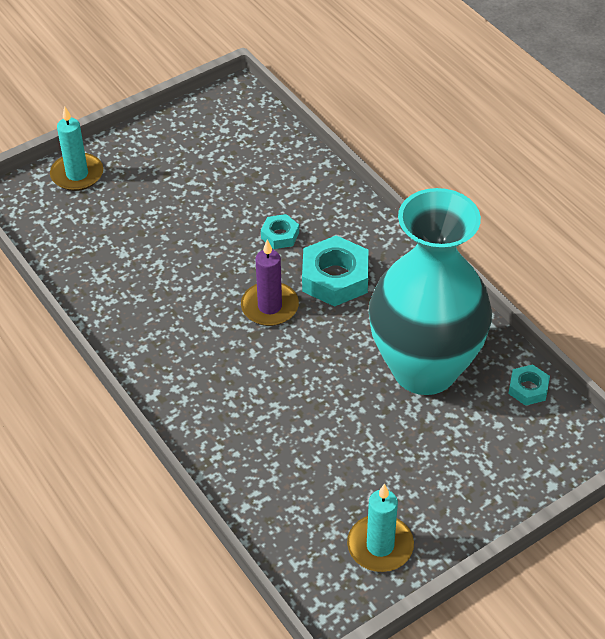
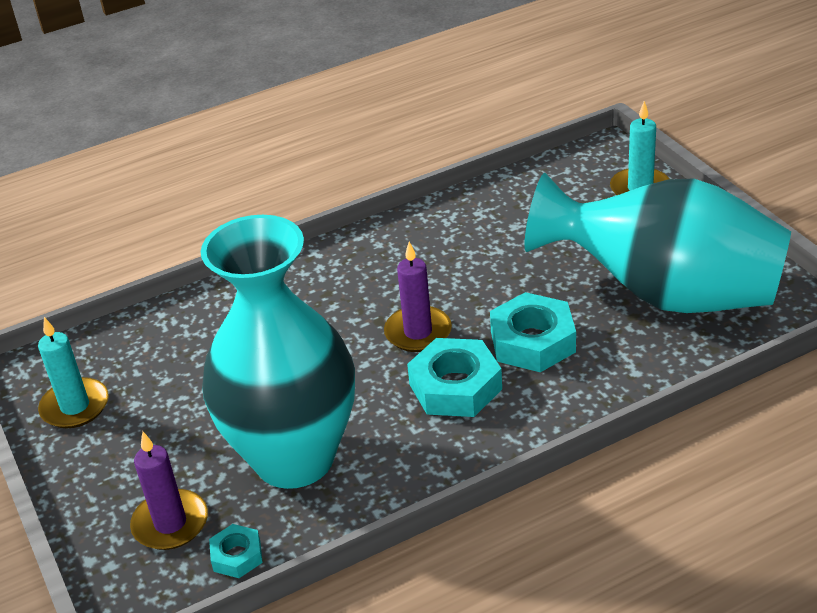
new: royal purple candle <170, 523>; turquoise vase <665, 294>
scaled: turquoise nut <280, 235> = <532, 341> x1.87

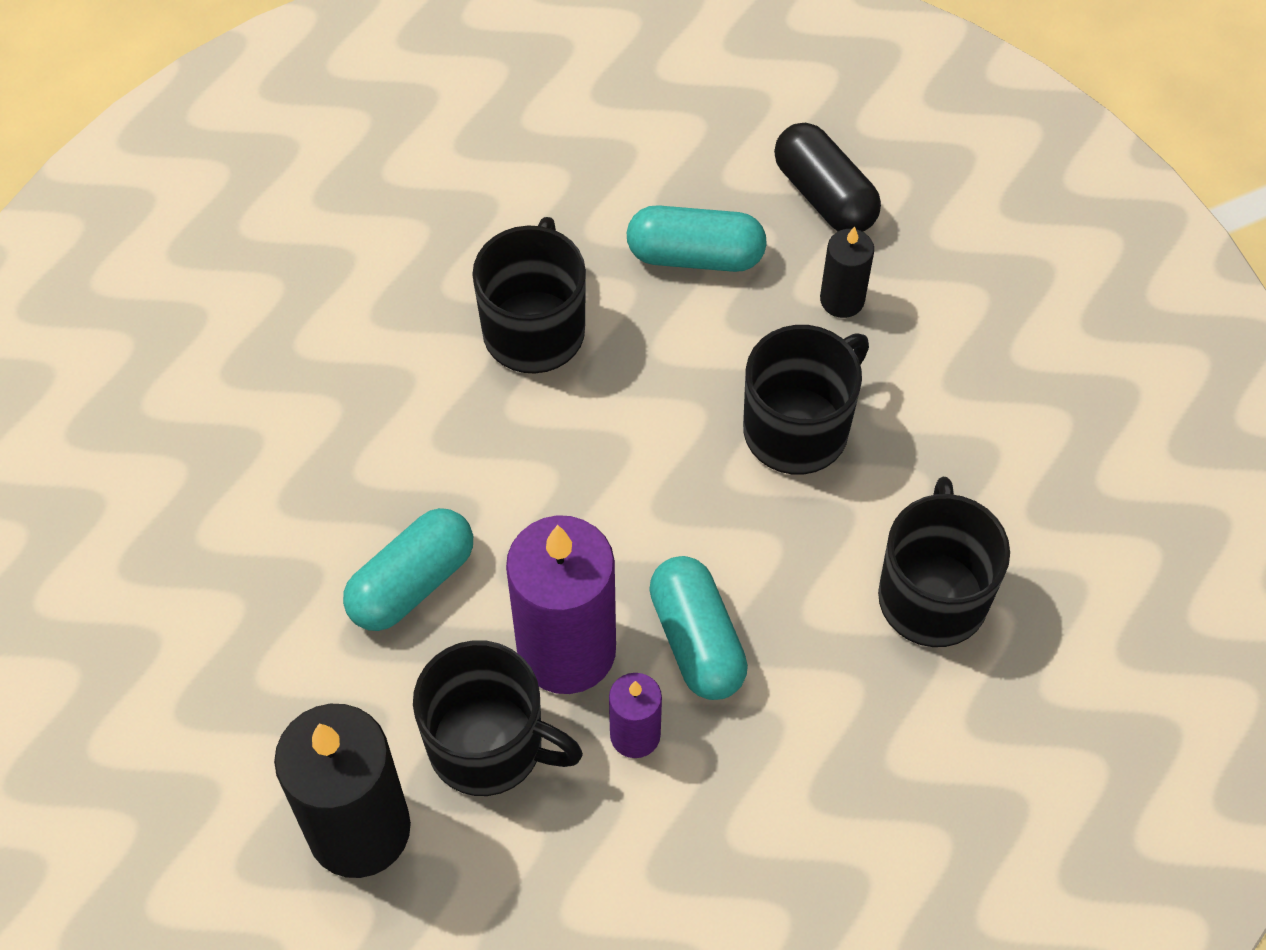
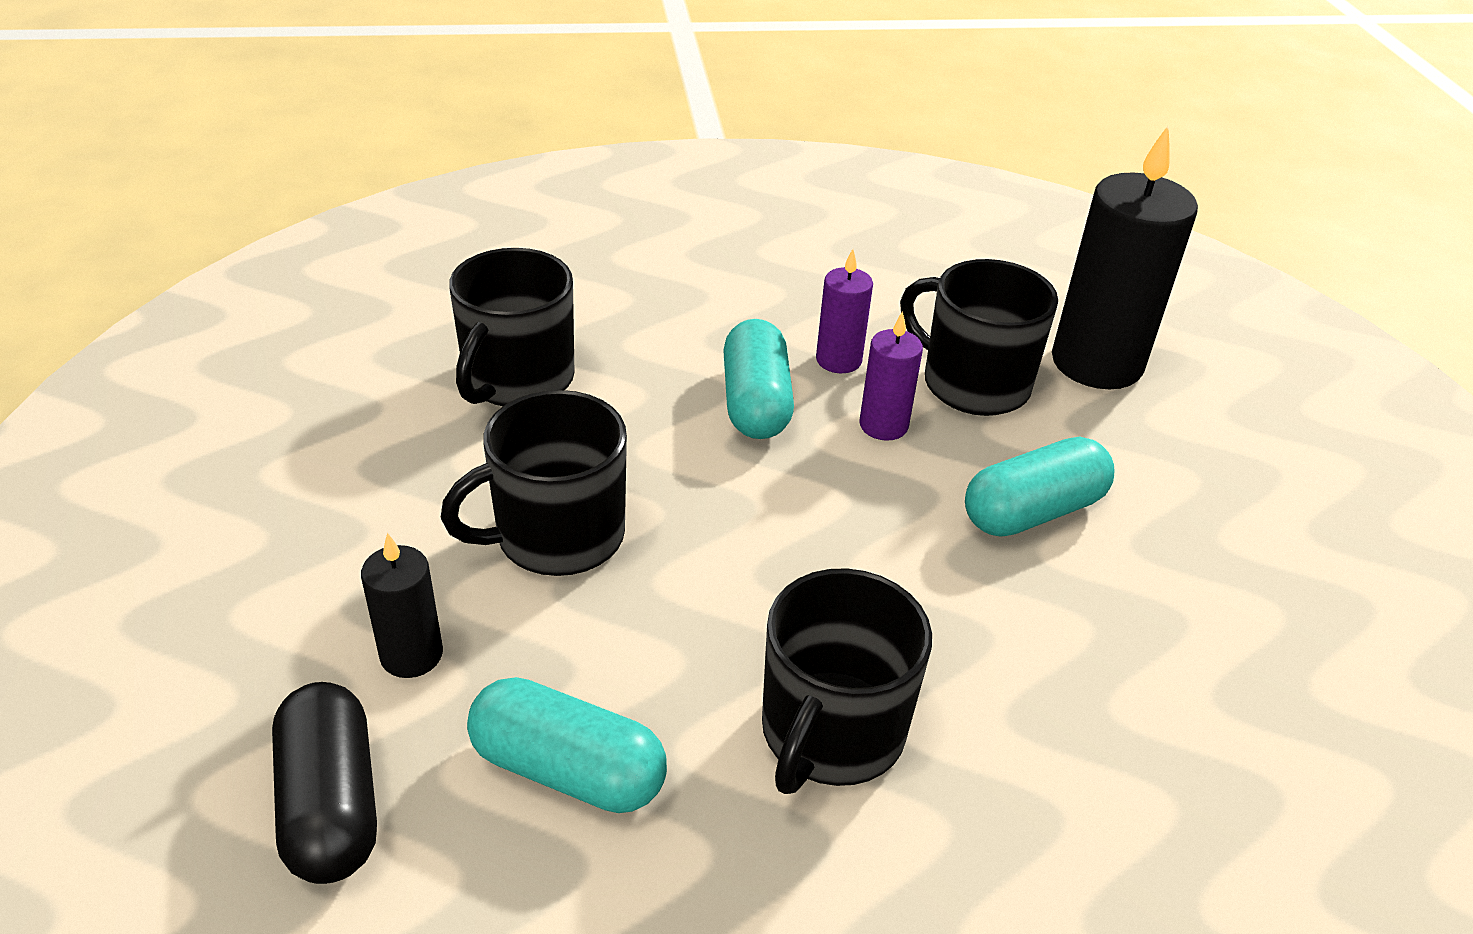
scaled: royal purple candle <566, 650> = <883, 425> x0.50

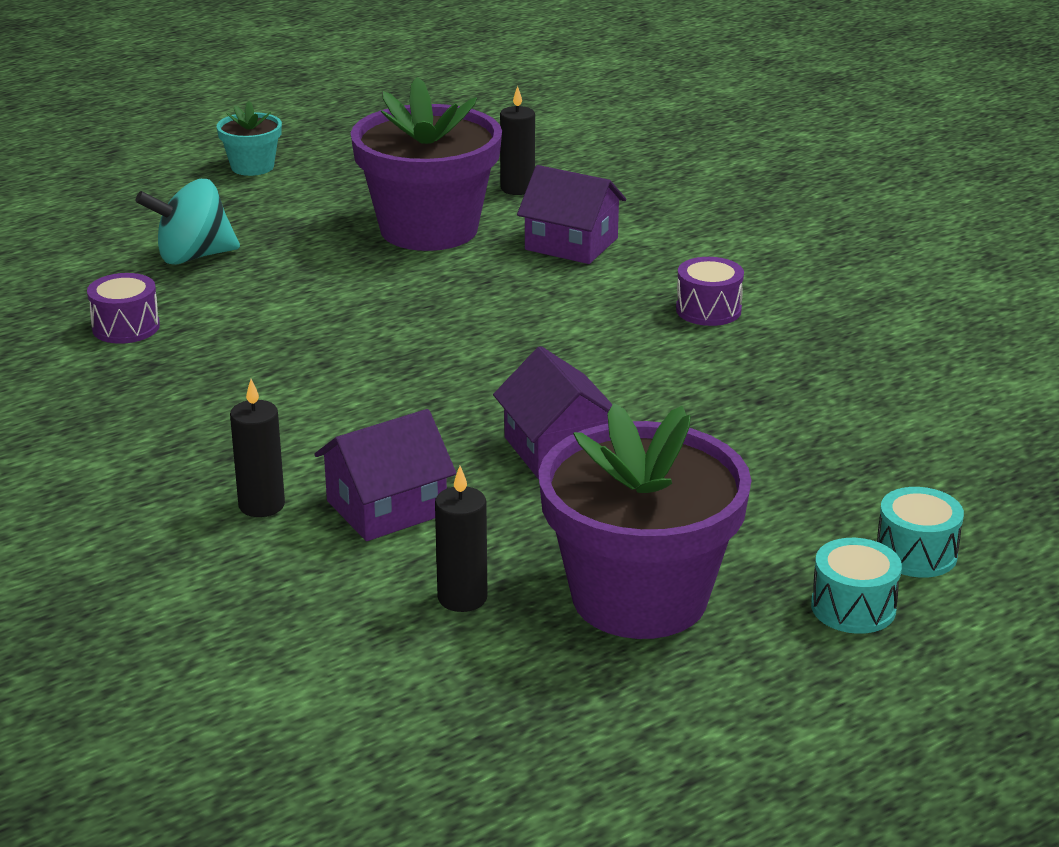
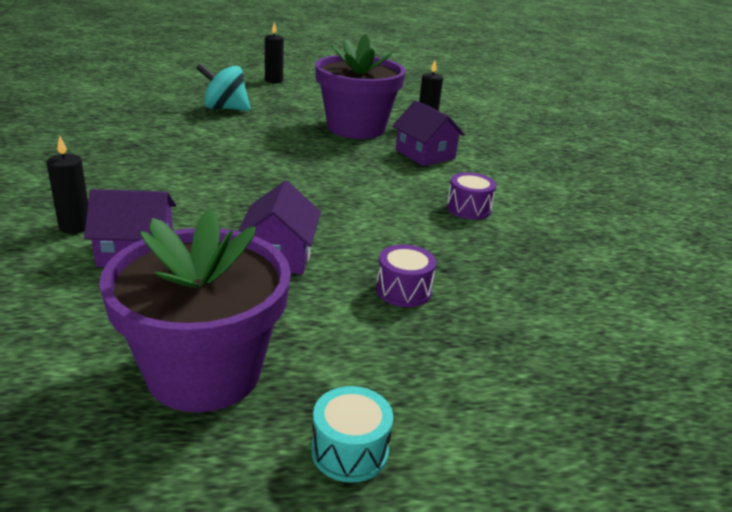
gone: turquoise potted plant <252, 167>; turquoise snare drum <916, 553>
shifted: royal purple snare drum <126, 327> to <403, 290>; ebony candle <462, 598> to <274, 80>

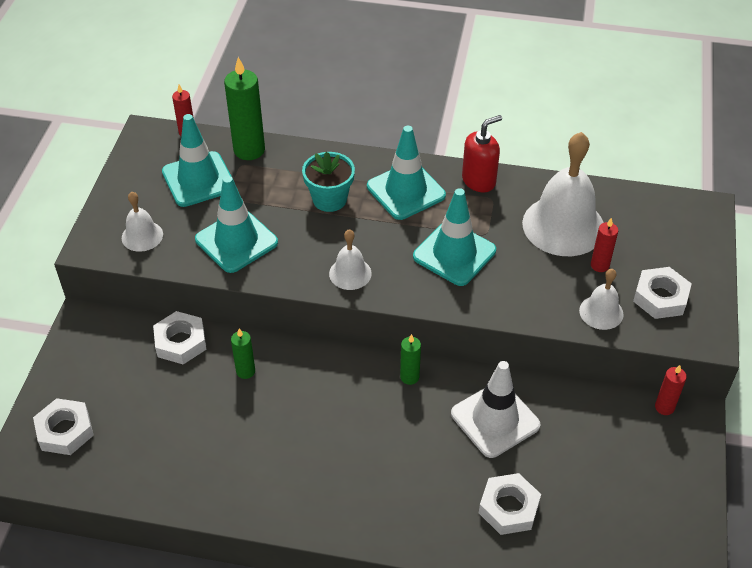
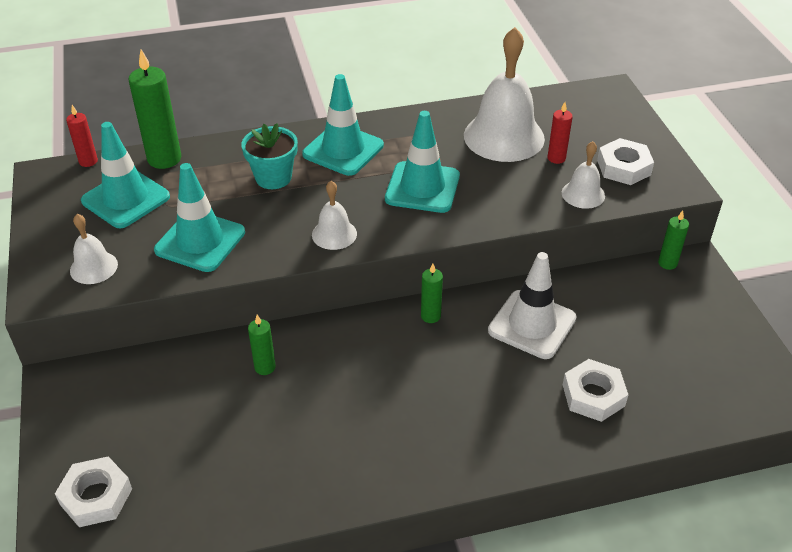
gone: pure white nut <180, 342>; red soap pump <479, 180>
repainted: red candle <664, 407> to green candle <667, 263>

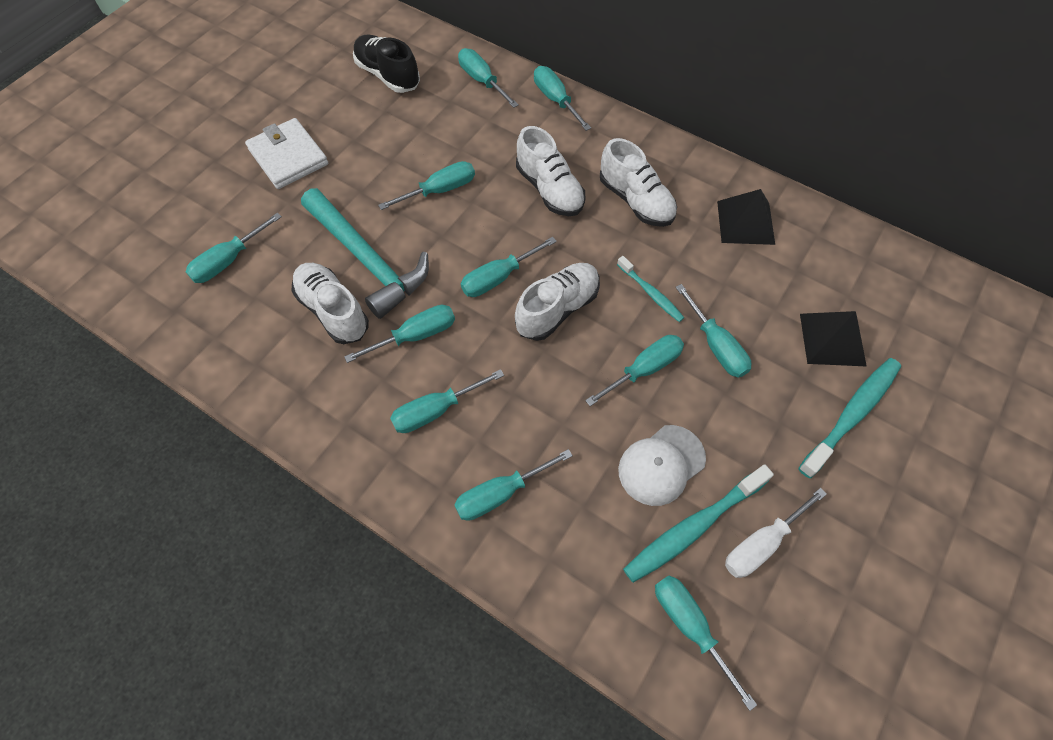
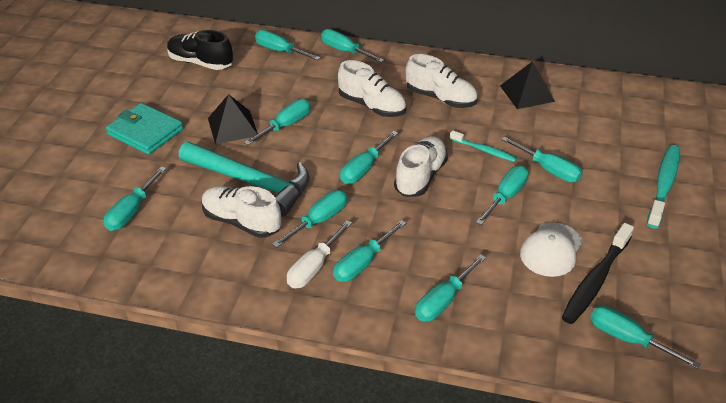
shifted: pure white flat screwdriver <761, 543> to <314, 267>; ebony pyramid shape <832, 339> to <232, 126>
repainted: pure white card wallet <288, 157> to turquoise card wallet <145, 132>; turquoise tooth brush <694, 527> to ebony tooth brush <596, 280>

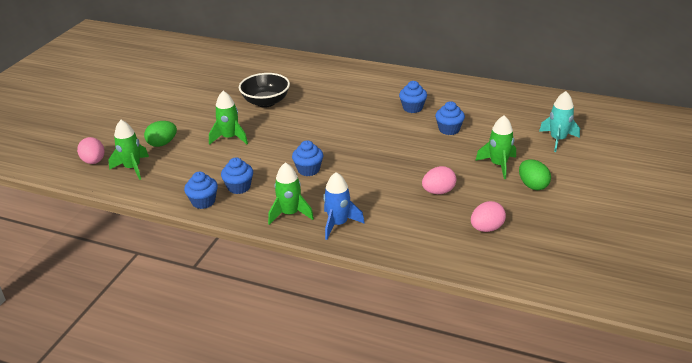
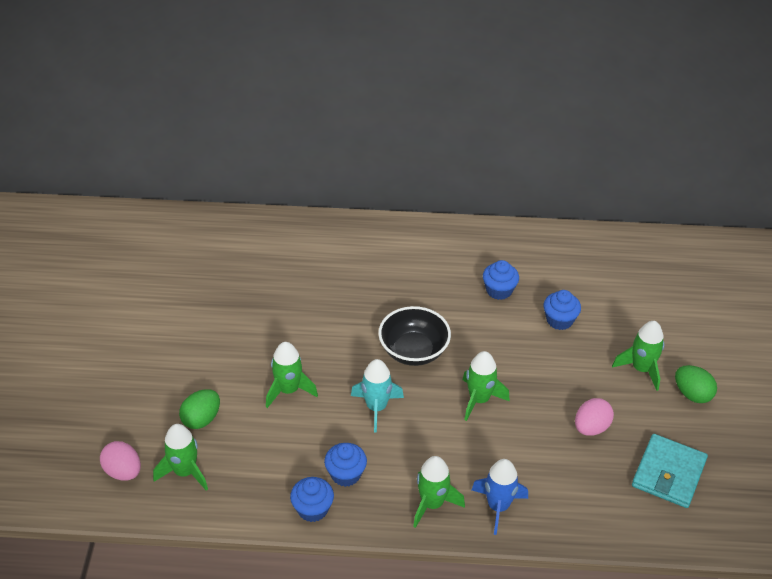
gone: royal blue fairy cake <308, 170>
new: green spaceship <479, 400>
shifted: ebony bowl <266, 102> to <413, 351>; turquoise spaceship <557, 140> to <376, 407>
swapped: rosy egg shape <486, 228> to turquoise card wallet <668, 473>

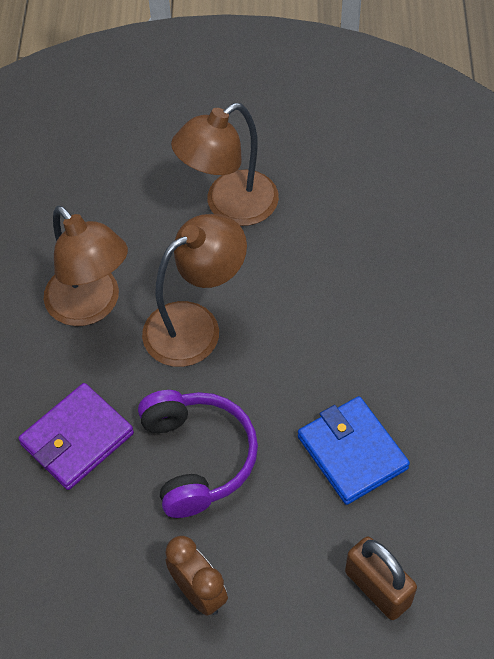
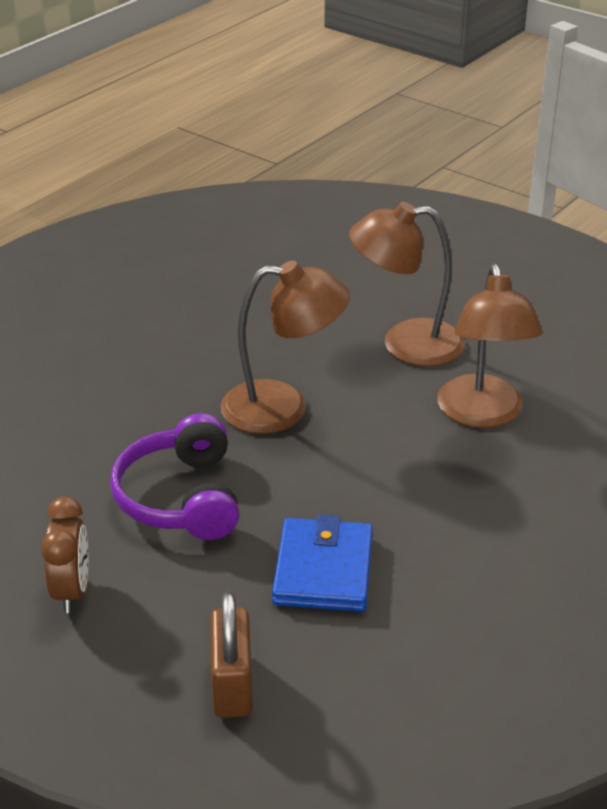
gone: royal purple card wallet <77, 439>
shifted: dark brown reading lamp <91, 306> to <482, 414>
rotated: royal purple headphones <198, 457> = <180, 497> 150 degrees clockwise

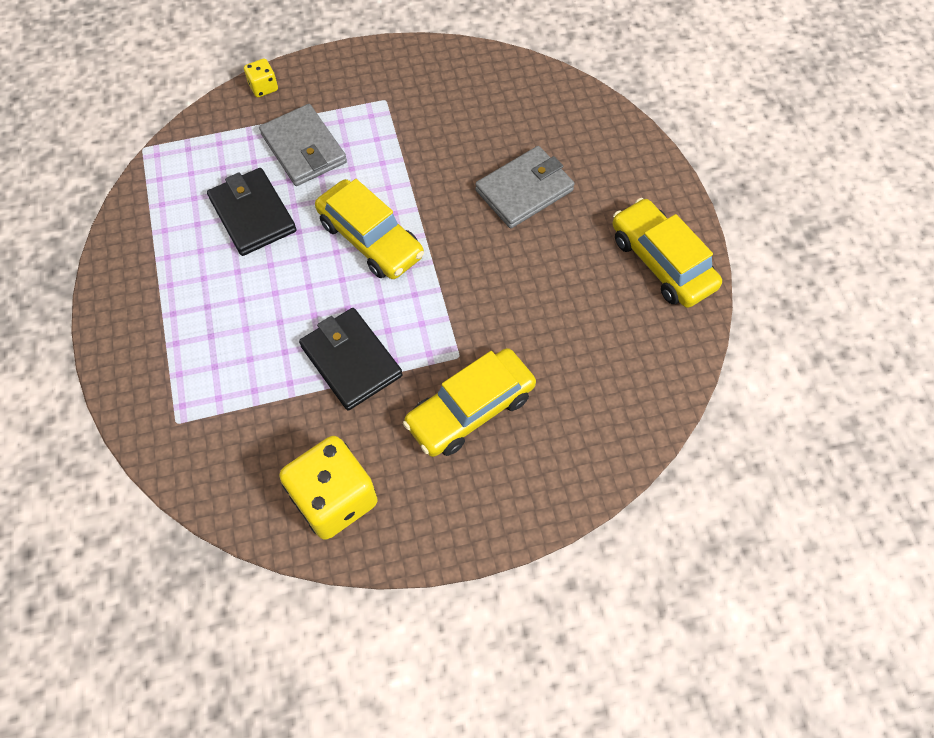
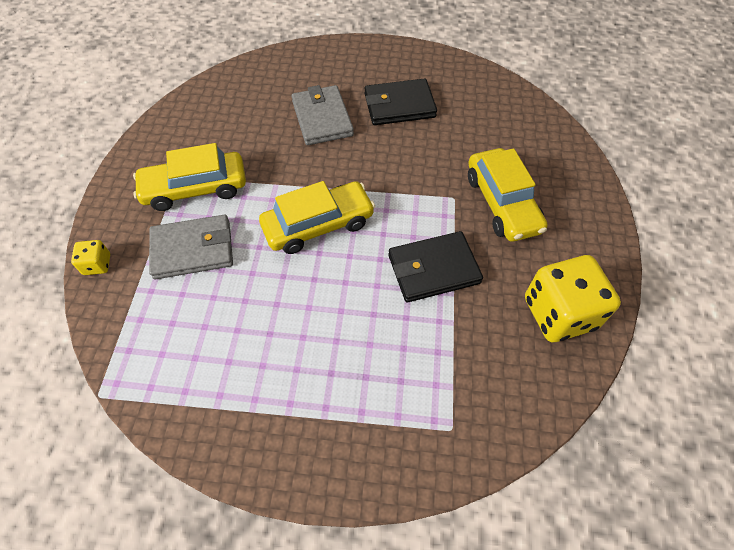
shifted: ebony card wallet <253, 215> to <399, 105>; yellow car <662, 262> to <195, 188>

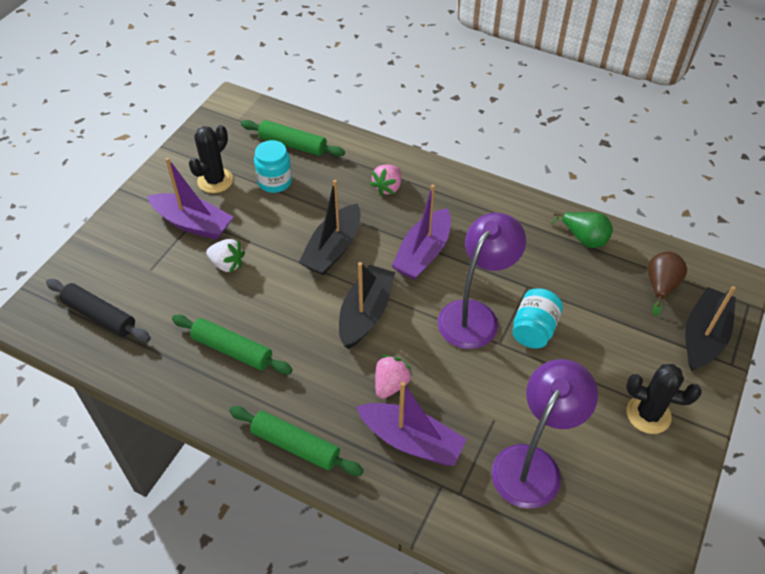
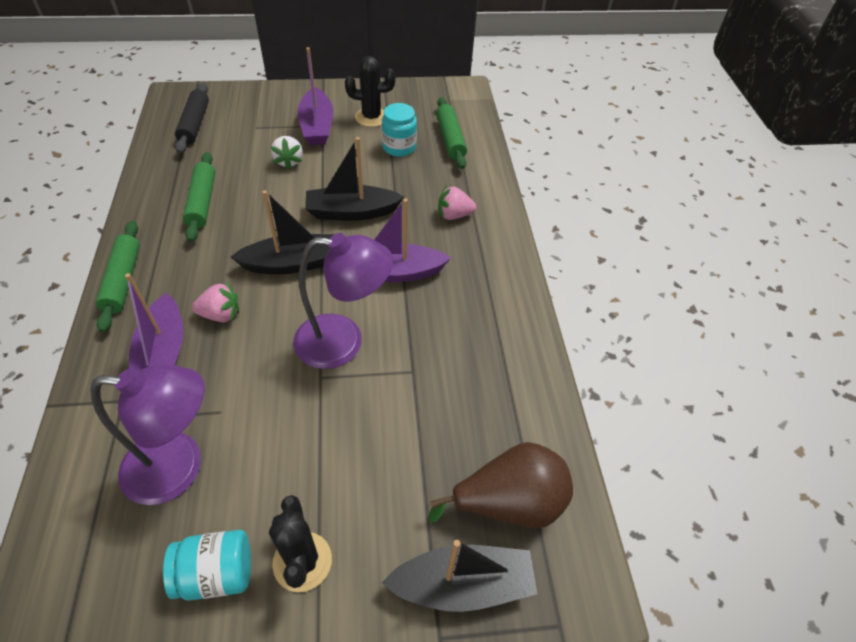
gone: green pear <584, 238>
shifted: turquoise jam jar <533, 329> to <216, 573>
scaled: dark brown pear <660, 286> = <509, 502> x1.55

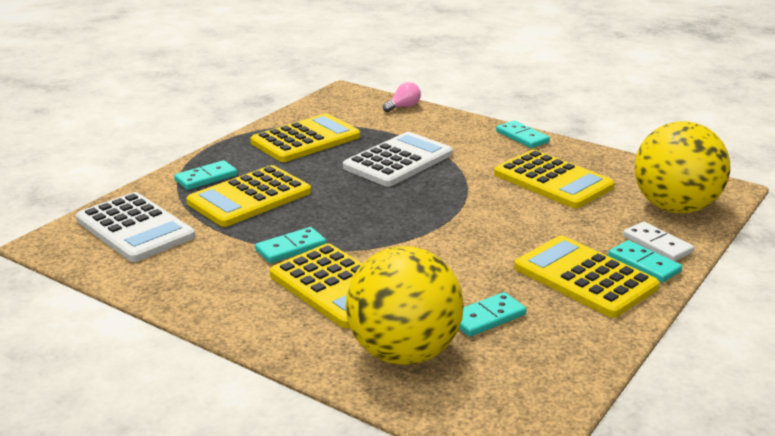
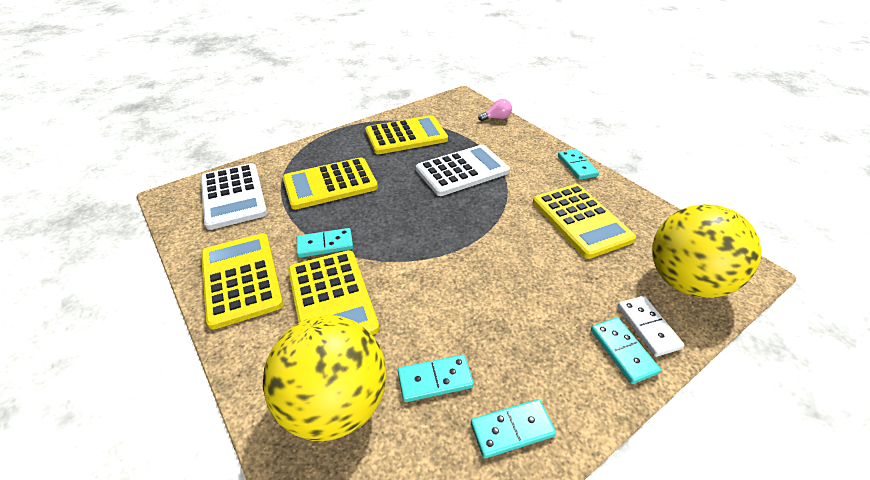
shifted: turquoise domino piece <206, 178> to <512, 429>; yellow calculator <585, 277> to <241, 279>

